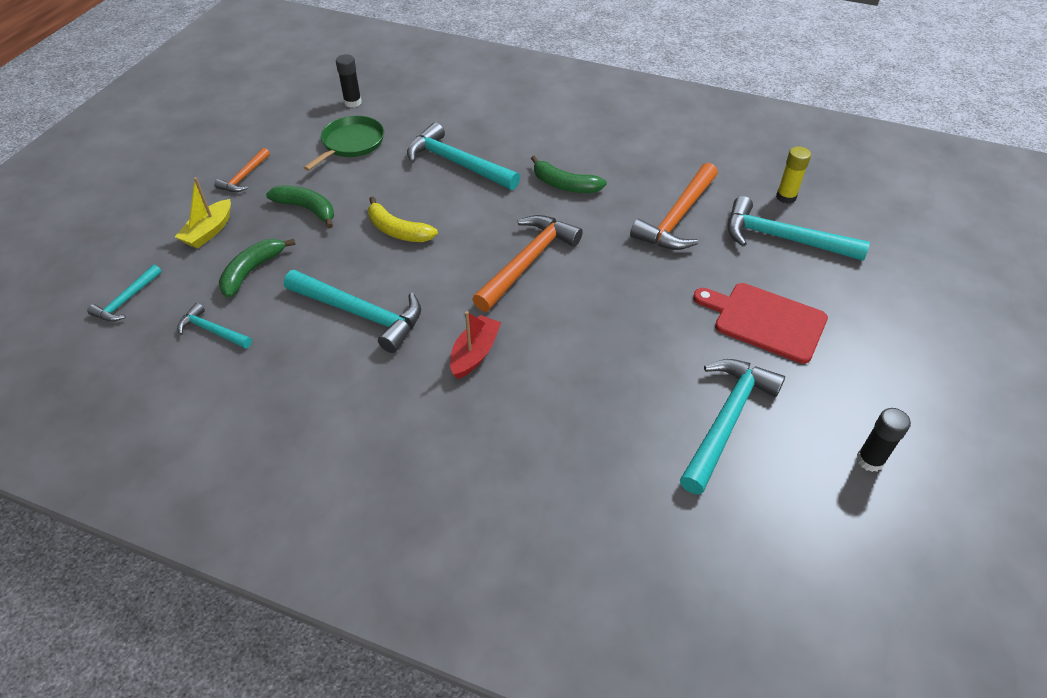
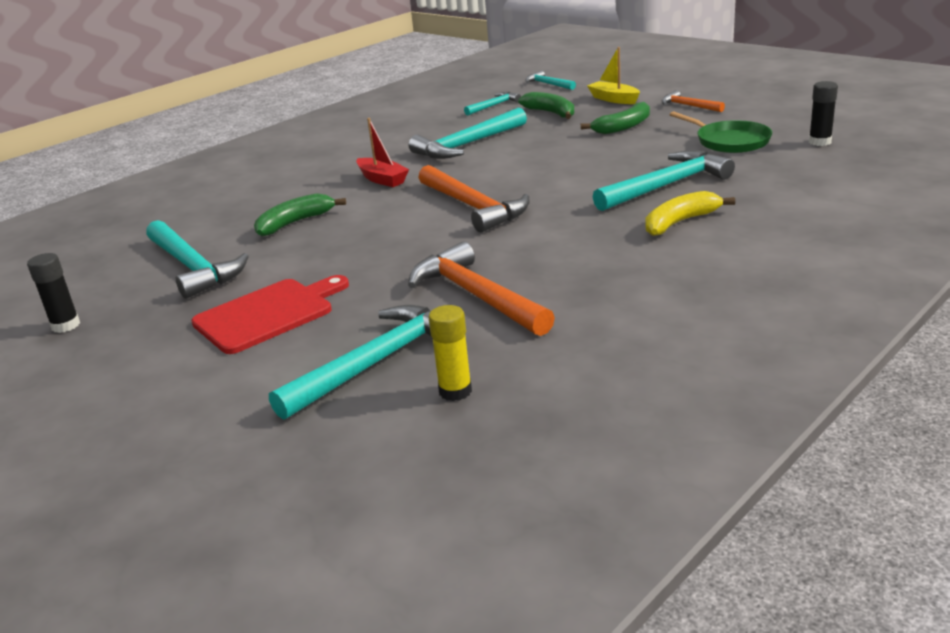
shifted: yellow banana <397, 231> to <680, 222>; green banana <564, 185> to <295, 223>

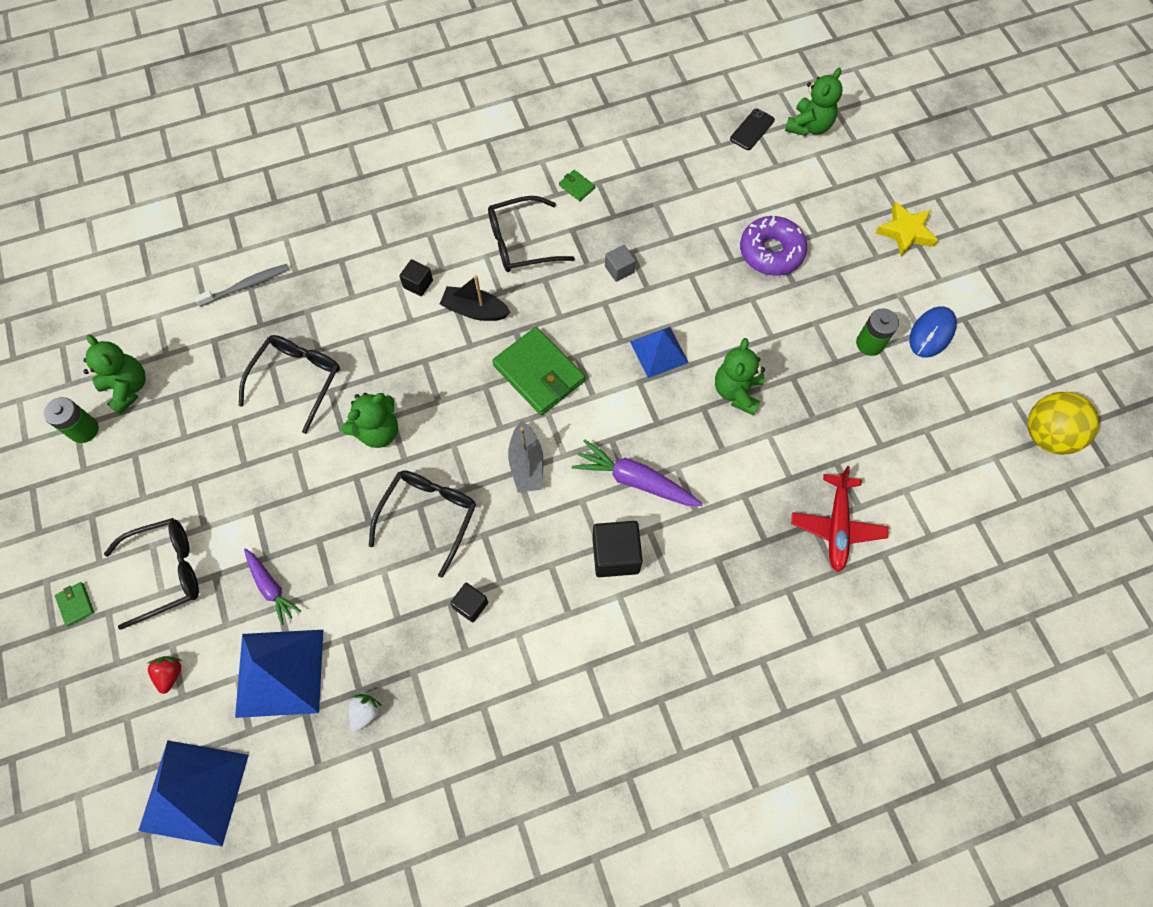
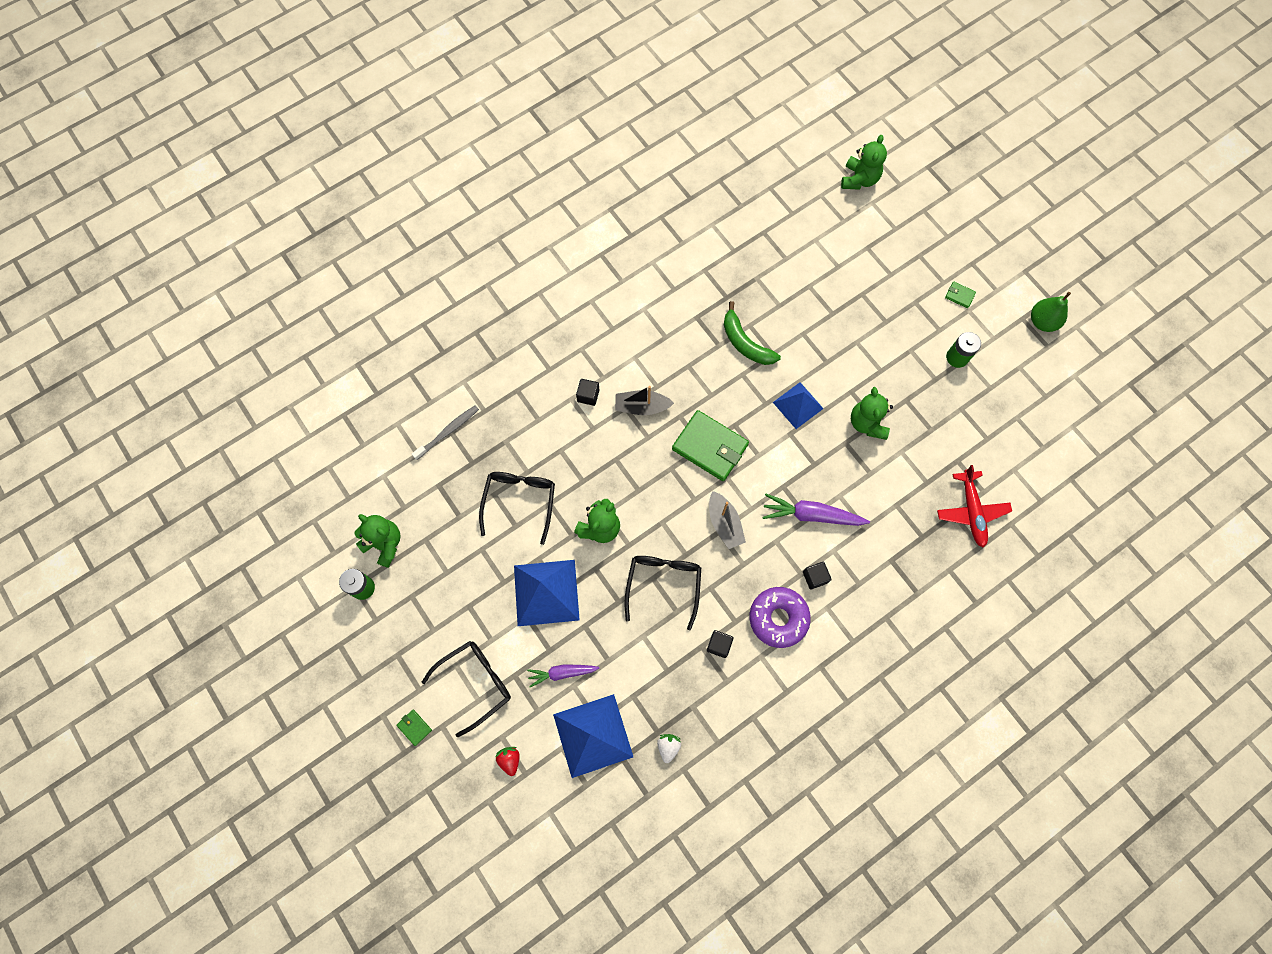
gone: ebony glasses <521, 243>; ebony phone <752, 129>; yellow star <905, 232>; royal blue mouse <931, 333>; yellow ball <1047, 435>
new: green pear <1042, 322>
shifted: royal blue pyramid shape <194, 792> to <546, 592>; green card wallet <576, 187> to <959, 295>; royal purple glazed donut <771, 252> to <778, 618>
swapped: grey solid cube <619, 269> to green banana <745, 343>
rotated: royal purple carrot <271, 587> = <562, 673> 135 degrees clockwise
scaled: ebony solid cube <615, 555> = <815, 577> x0.59

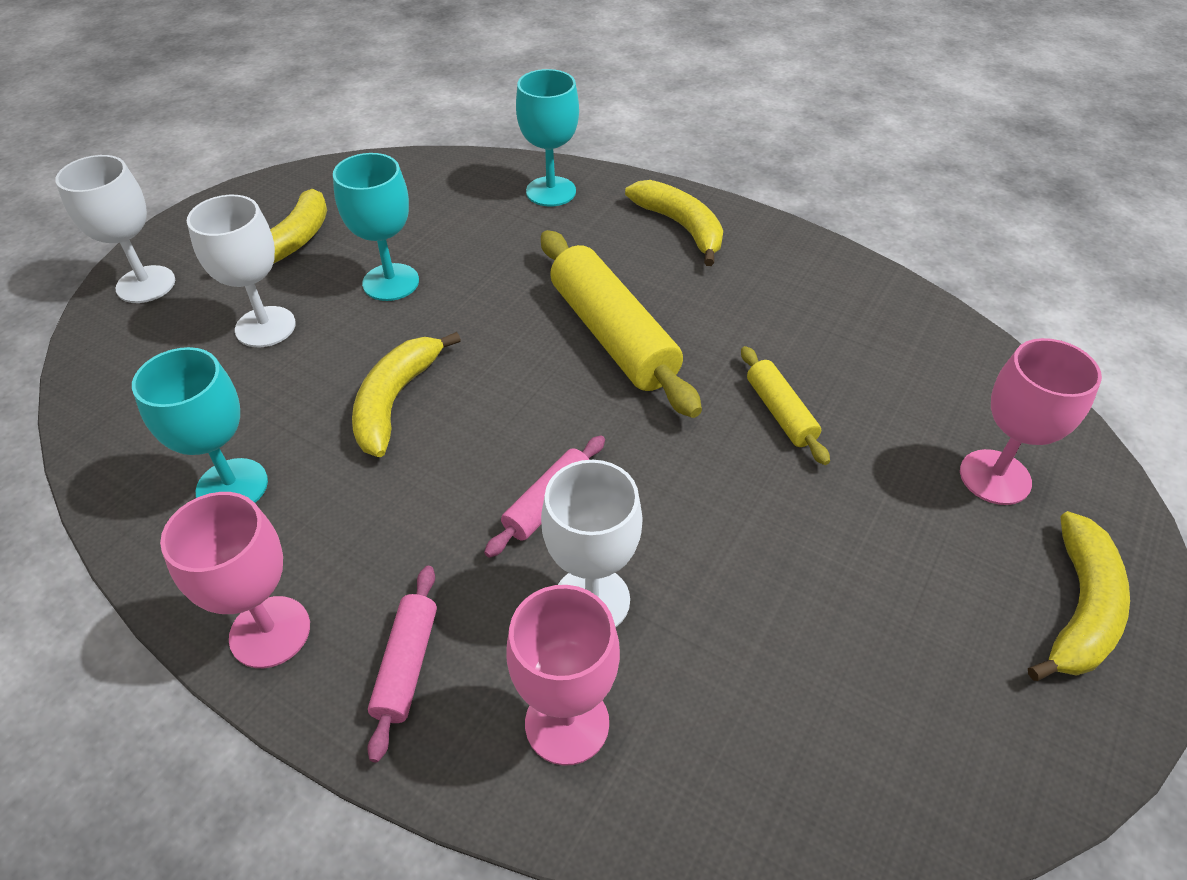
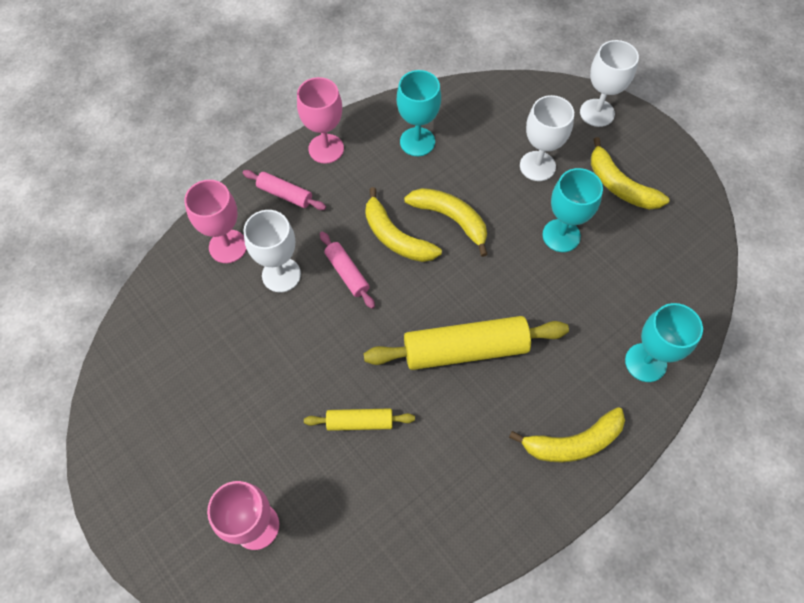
shifted: yellow banana <1079, 608> to <395, 237>

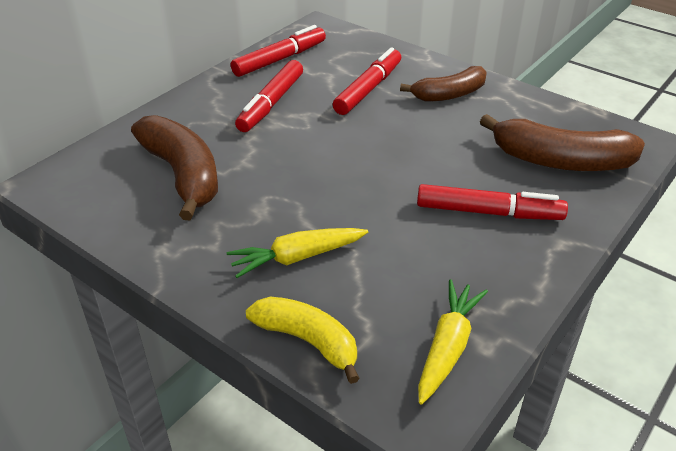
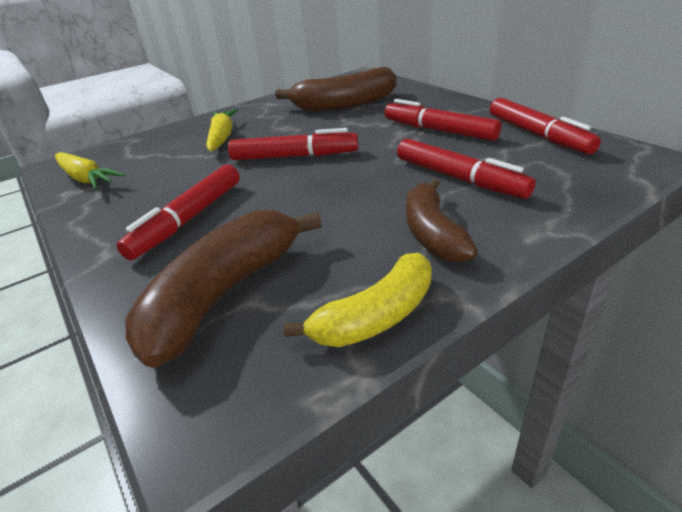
new: red felt pen <294, 156>
shifted: yellow banana <308, 341> to <376, 316>

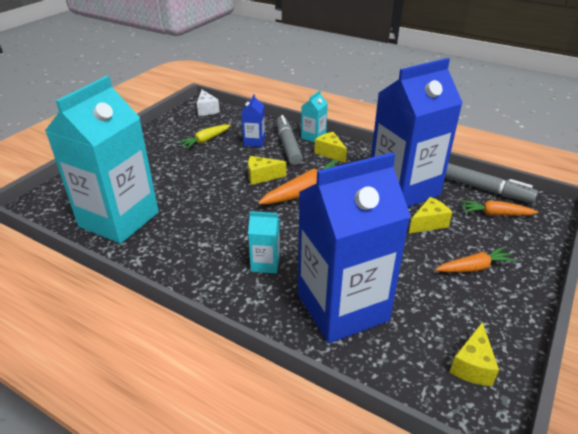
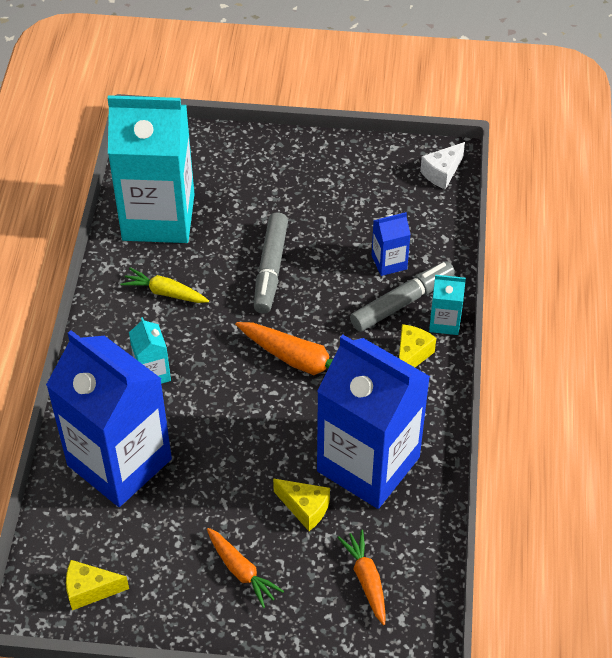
gone: yellow piece of cheese <262, 177>
shifted: yellow carrot <205, 140> to <165, 292>; grey felt pen <485, 189> to <270, 269>

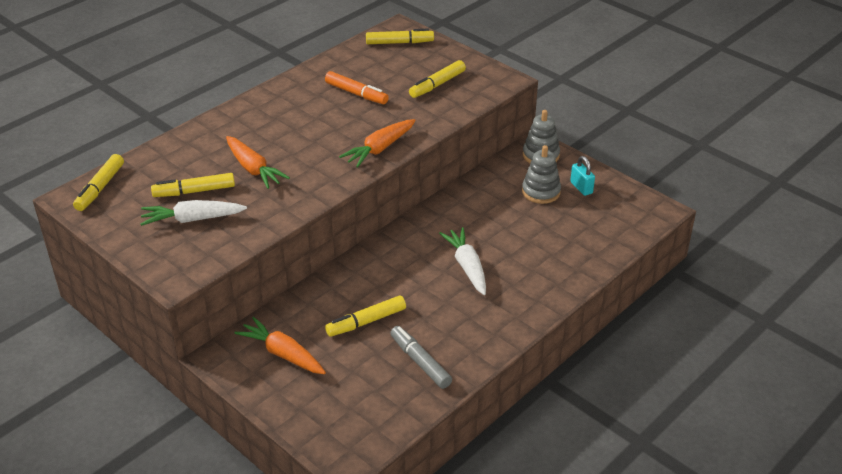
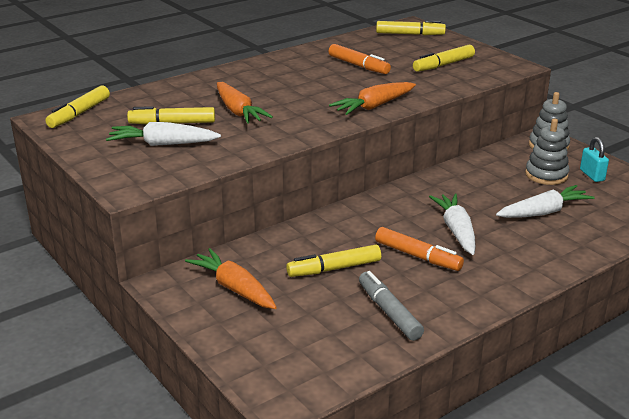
new: bright orange felt pen <418, 256>; pure white carrot <543, 212>

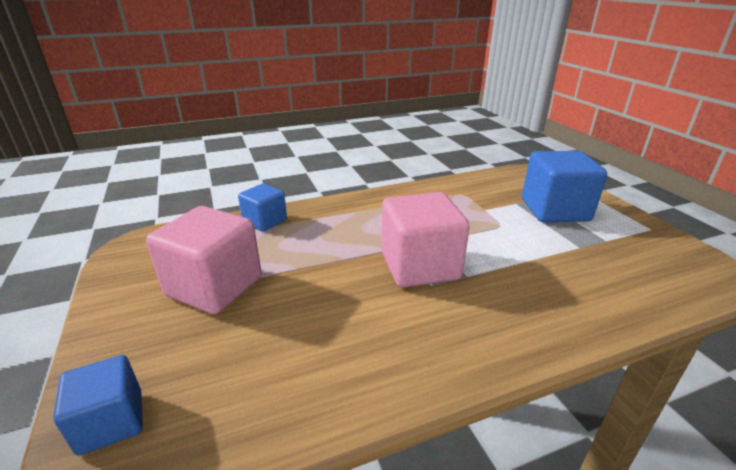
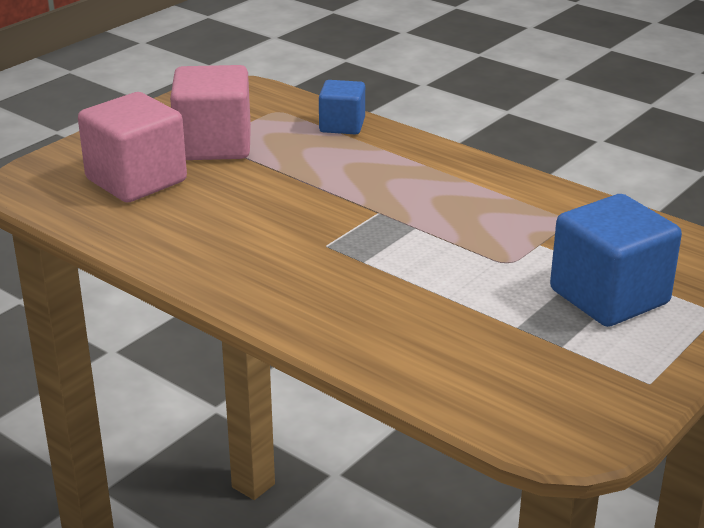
gone: royal blue solid cube <111, 422>
shifted: rosy solid cube <419, 266> to <136, 180>

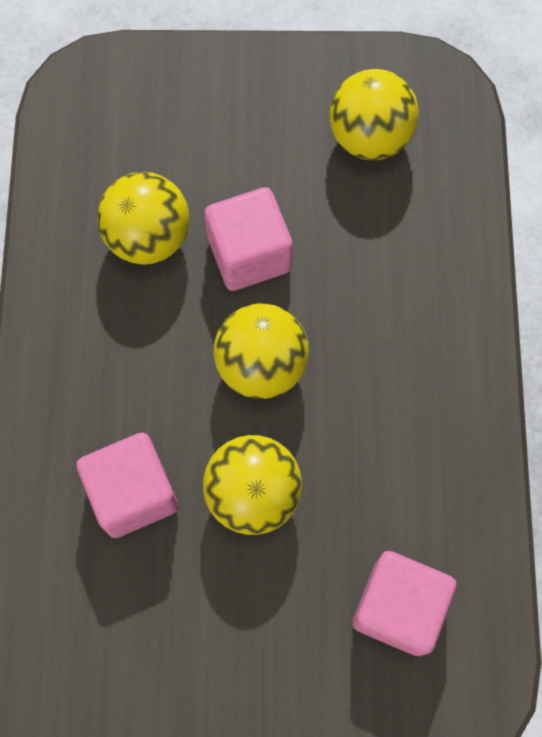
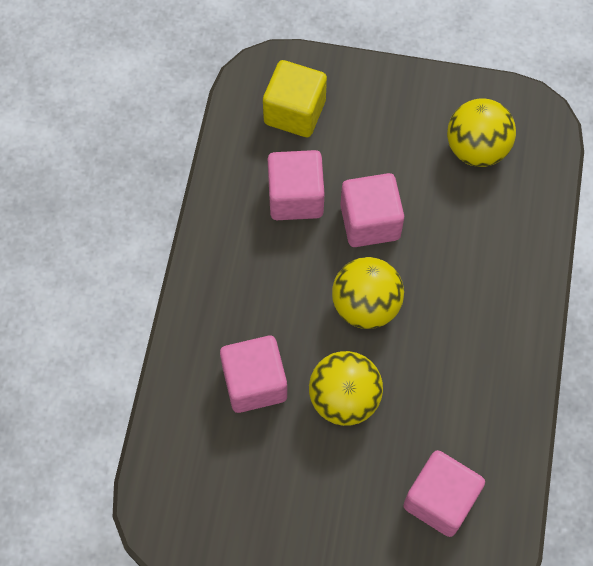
new: yellow solid cube <294, 112>
swapped: yellow ball <148, 237> to rosy solid cube <295, 197>

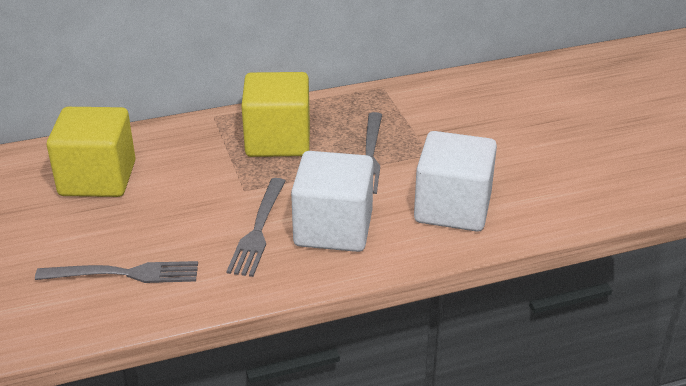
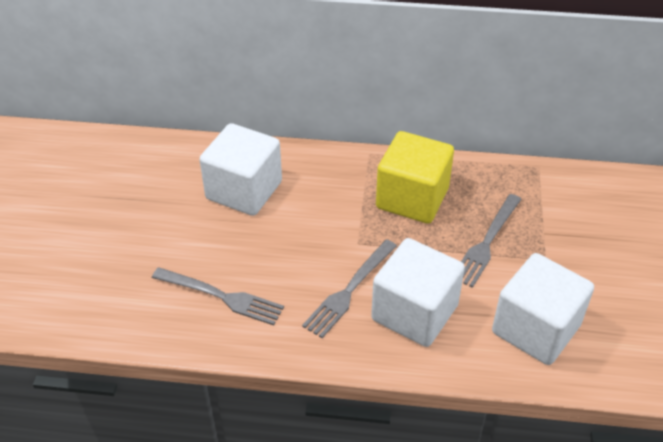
repainted: yellow solid cube <98, 178> to pure white solid cube <244, 190>

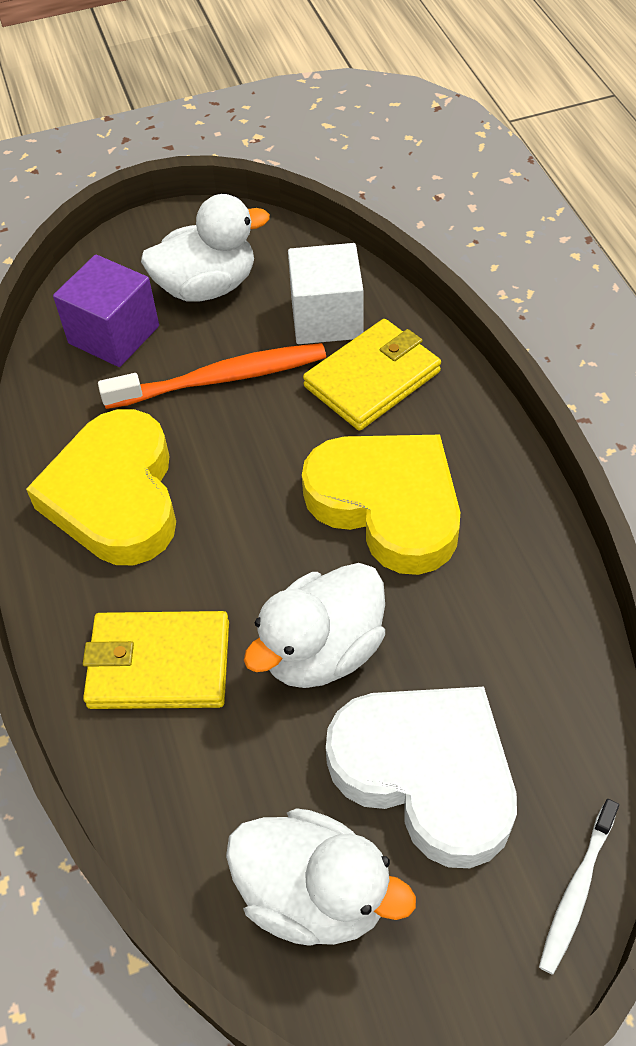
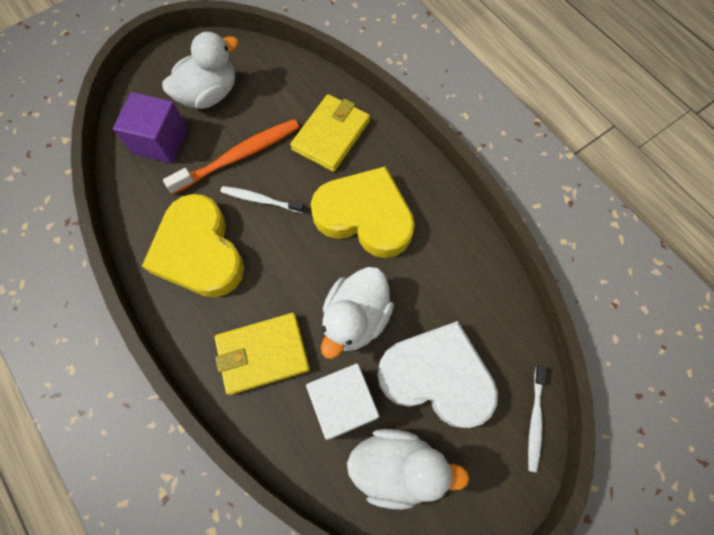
new: pure white tooth brush <260, 200>
shifted: pure white solid cube <326, 318> to <343, 404>

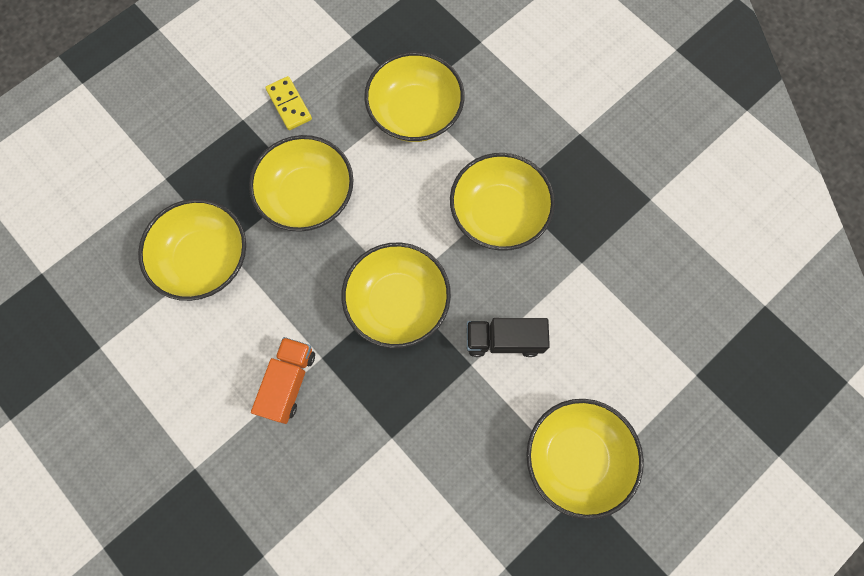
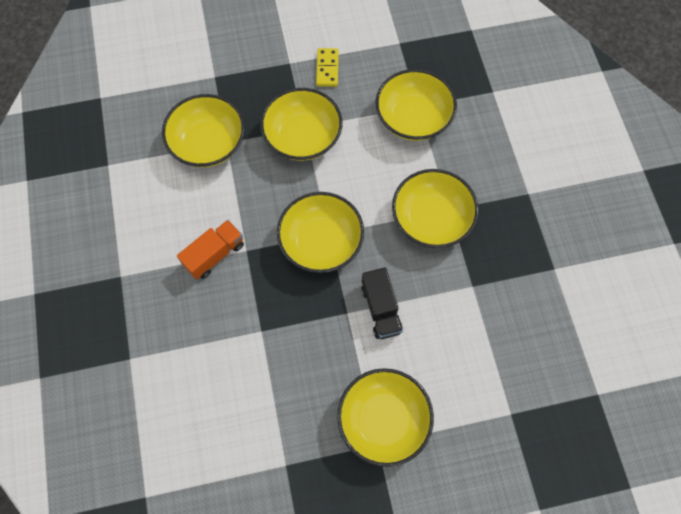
rotated: ebony lorry <504, 340> = <381, 309> 135 degrees counterclockwise

